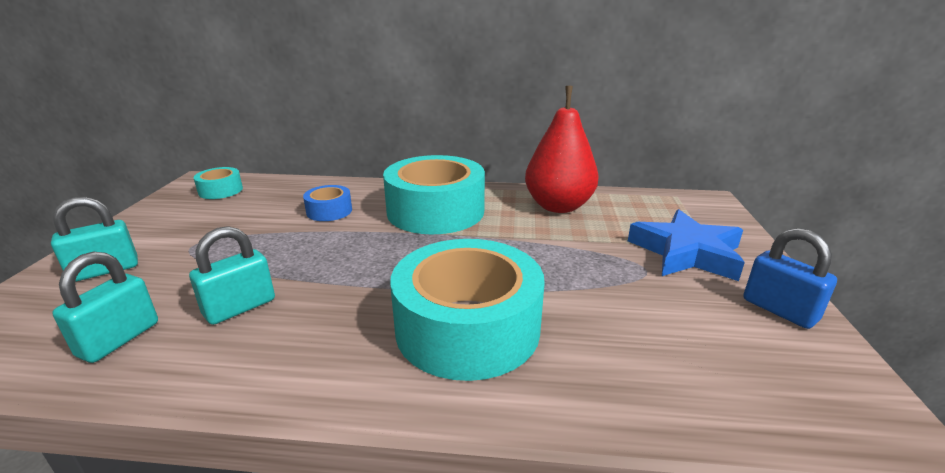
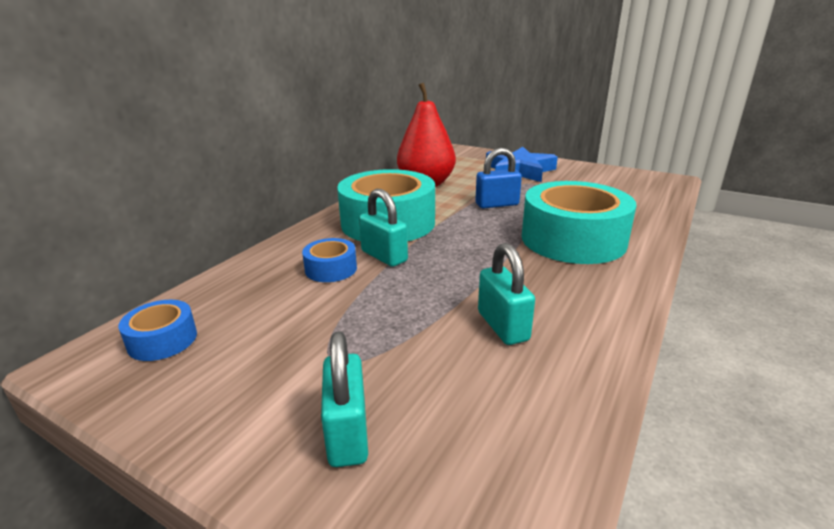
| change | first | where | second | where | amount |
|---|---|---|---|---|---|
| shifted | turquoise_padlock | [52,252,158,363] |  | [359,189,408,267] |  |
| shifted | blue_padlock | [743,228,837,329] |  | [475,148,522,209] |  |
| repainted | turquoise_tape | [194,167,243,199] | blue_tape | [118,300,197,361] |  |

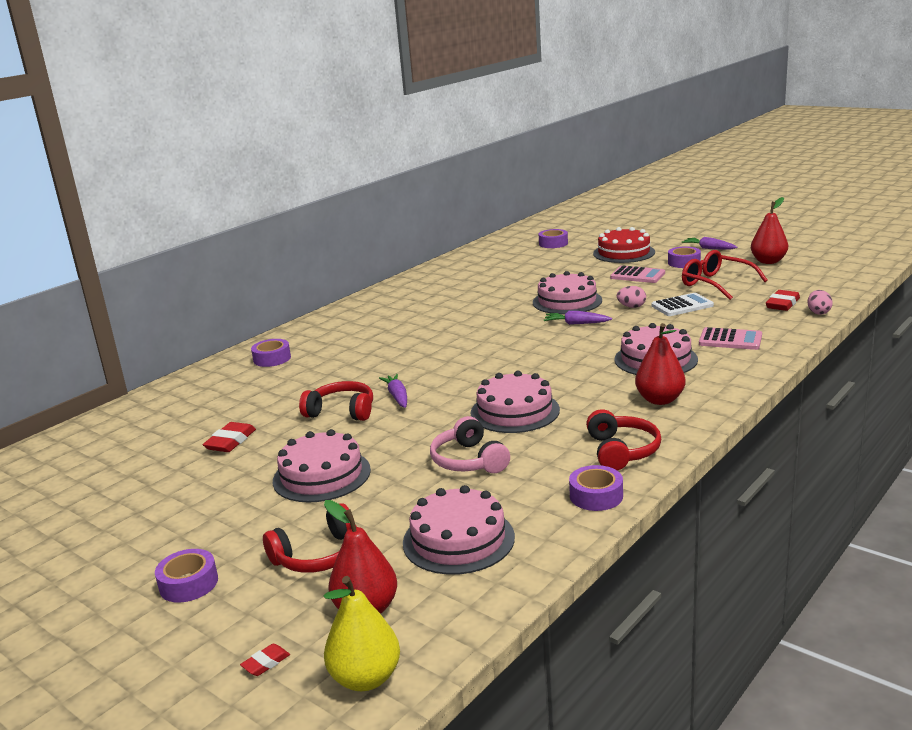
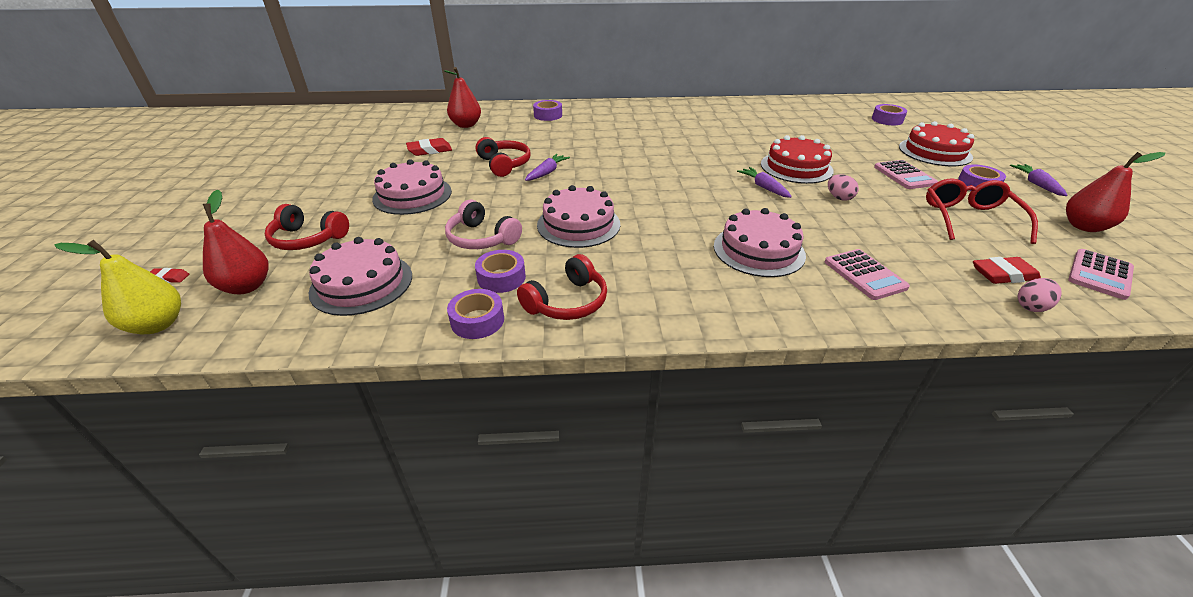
| change | first | where | second | where | amount |
|---|---|---|---|---|---|
| gone | white_calculator | [652,293,714,316] |  |  |  |
| new |  |  | pink_calculator | [1068,249,1134,300] |  |
| shifted | purple_tape | [155,549,218,603] |  | [475,250,526,293] |  |
| shifted | red_pear | [635,323,686,405] |  | [444,67,481,128] |  |
| repainted | pink_cake | [533,271,602,314] | red_cake | [761,135,834,184] |  |
| rotated | pink_headphones | [430,416,510,473] |  | [445,200,522,249] | 75 degrees counterclockwise |

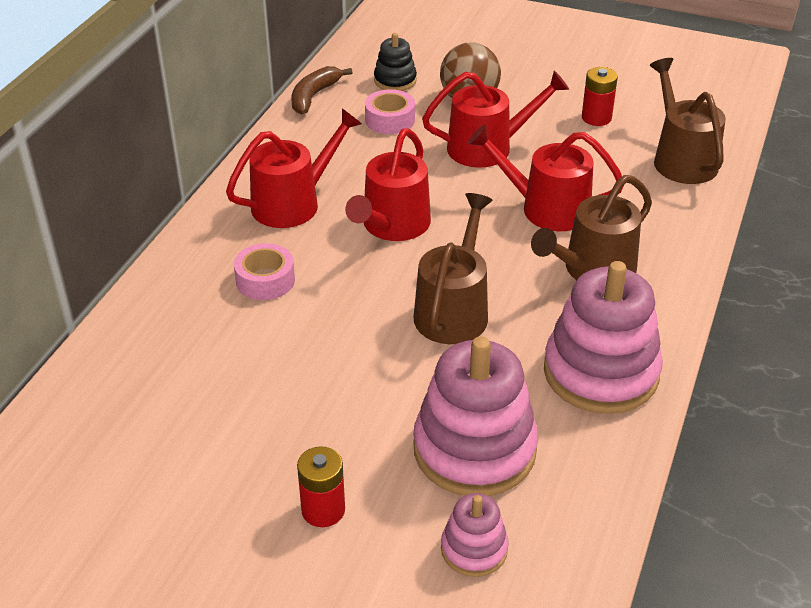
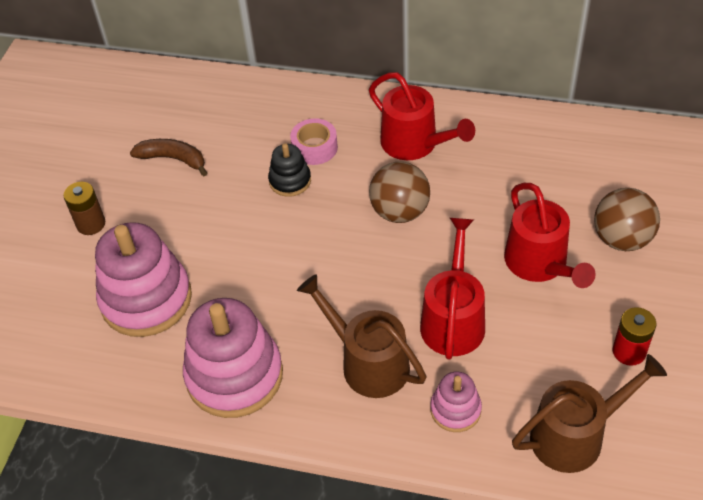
| change | first | where | second | where | amount |
|---|---|---|---|---|---|
| gone | pink_tape | [365,89,415,134] |  |  |  |
| gone | brown_watering_can | [414,193,493,344] |  |  |  |
| shifted | brown_banana | [292,66,353,114] |  | [130,139,207,176] |  |
| shifted | black_stacking_toy | [374,33,417,91] |  | [268,143,311,197] |  |
| shifted | pink_stacking_toy | [441,493,509,577] |  | [430,371,482,432] |  |
| swapped | red_watering_can | [345,129,431,241] | brown_ball | [369,162,430,223] |  |
| repainted | red_battery | [297,446,345,527] | brown_battery | [63,182,105,235] |  |

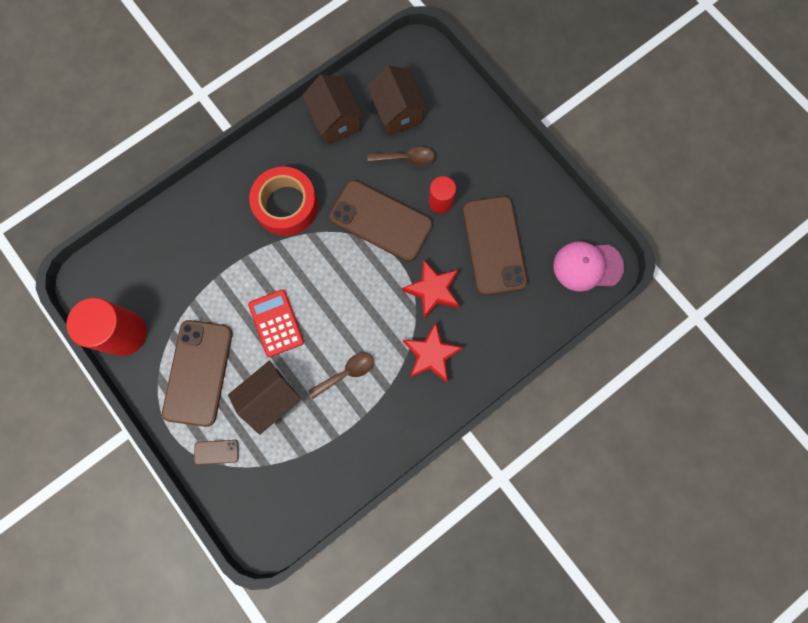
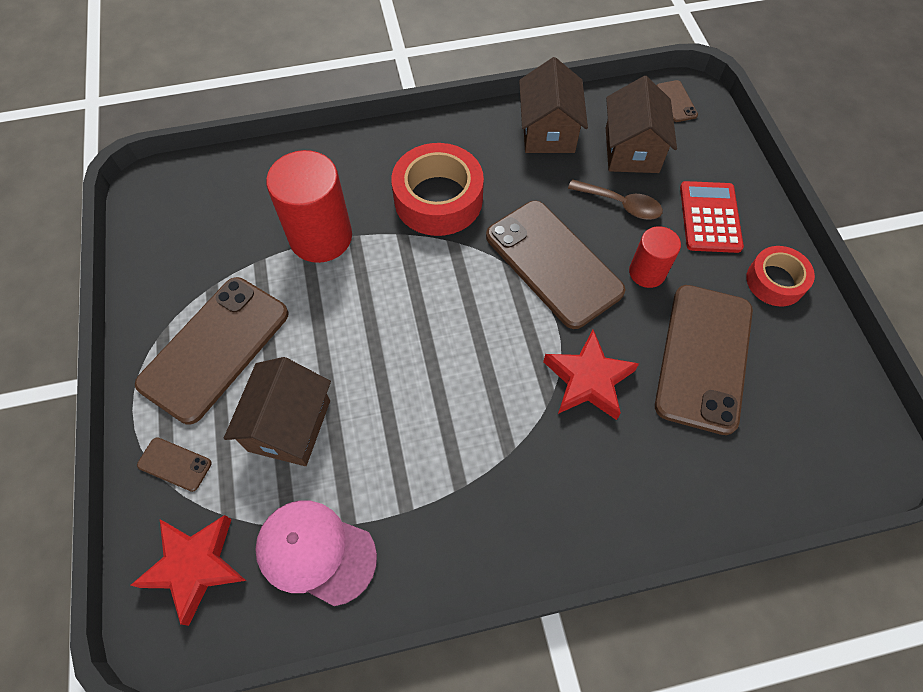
| change | first | where | second | where | amount |
|---|---|---|---|---|---|
| gone | brown_spoon | [308,353,374,399] |  |  |  |
| new |  |  | brown_phone | [657,80,698,122] |  |
| new |  |  | red_tape | [746,246,815,306] |  |
| shifted | red_cylinder | [67,298,147,356] |  | [266,150,352,263] |  |
| shifted | red_calculator | [248,289,304,357] |  | [680,181,744,253] |  |
| shifted | red_star | [403,322,464,382] |  | [130,515,246,626] |  |
| shifted | pink_cap | [553,241,624,292] |  | [255,500,377,606] |  |
| rotated | brown_house | [228,360,302,435] |  | [224,357,331,466] | 60 degrees counterclockwise |

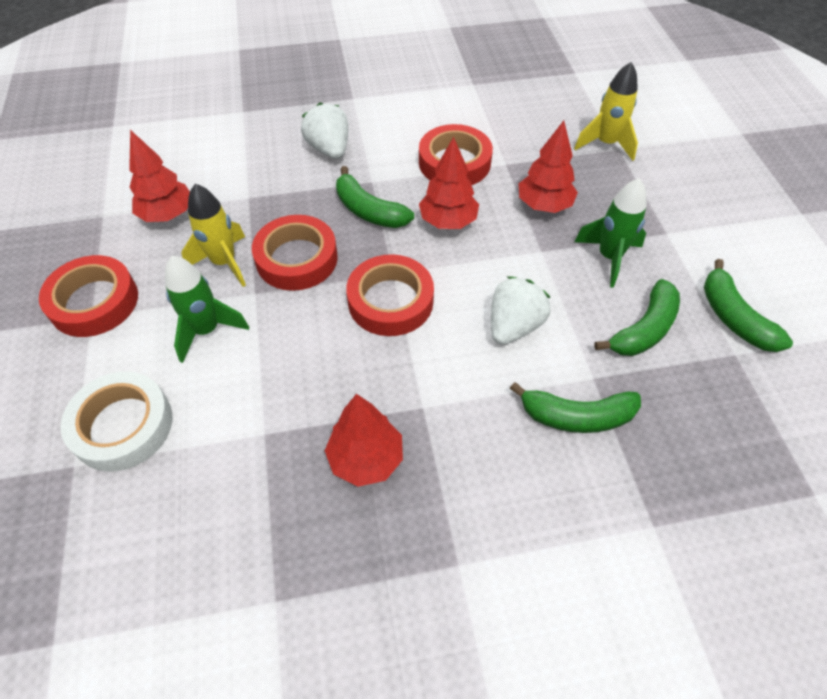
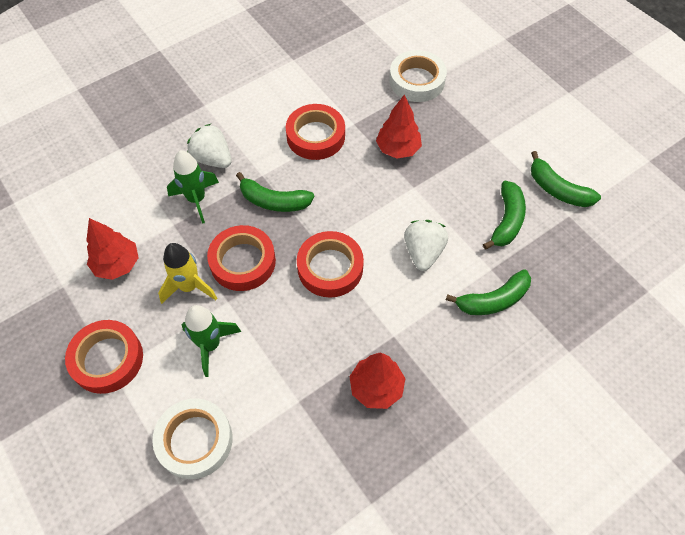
| change | first | where | second | where | amount |
|---|---|---|---|---|---|
| gone | red_tree | [419,137,479,229] |  |  |  |
| shifted | green_rocket | [574,178,647,288] |  | [167,150,219,224] |  |
| swapped | yellow_rocket | [574,62,638,161] | white_tape | [389,50,447,102] |  |

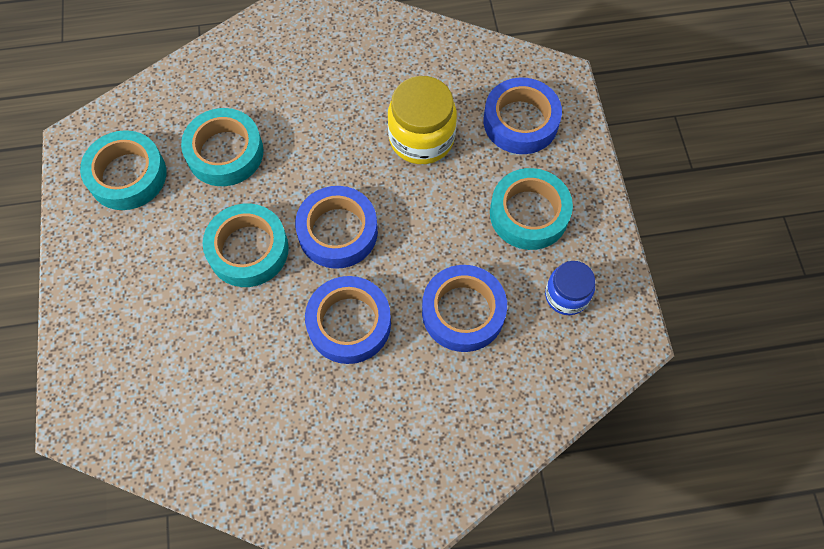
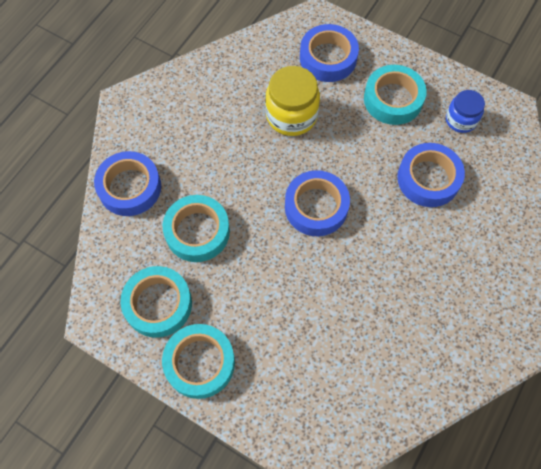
| change | first | where | second | where | amount |
|---|---|---|---|---|---|
| shifted | turquoise_tape | [203,204,289,287] |  | [162,324,235,399] |  |
| shifted | blue_tape | [305,276,391,364] |  | [94,151,161,216] |  |

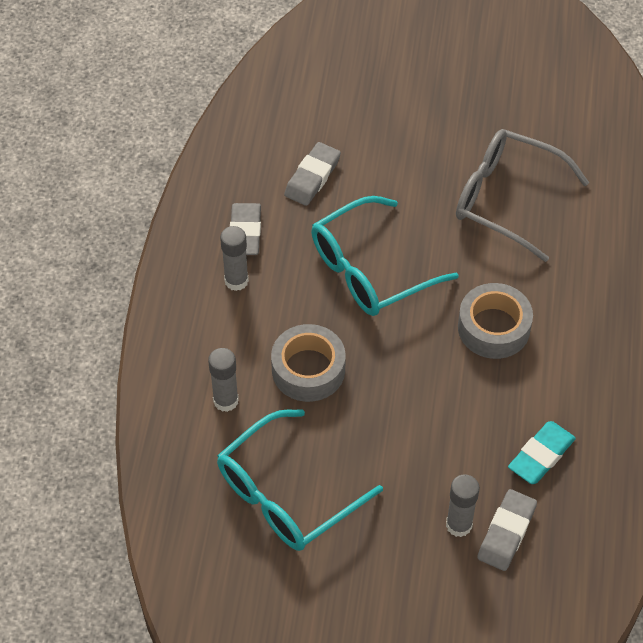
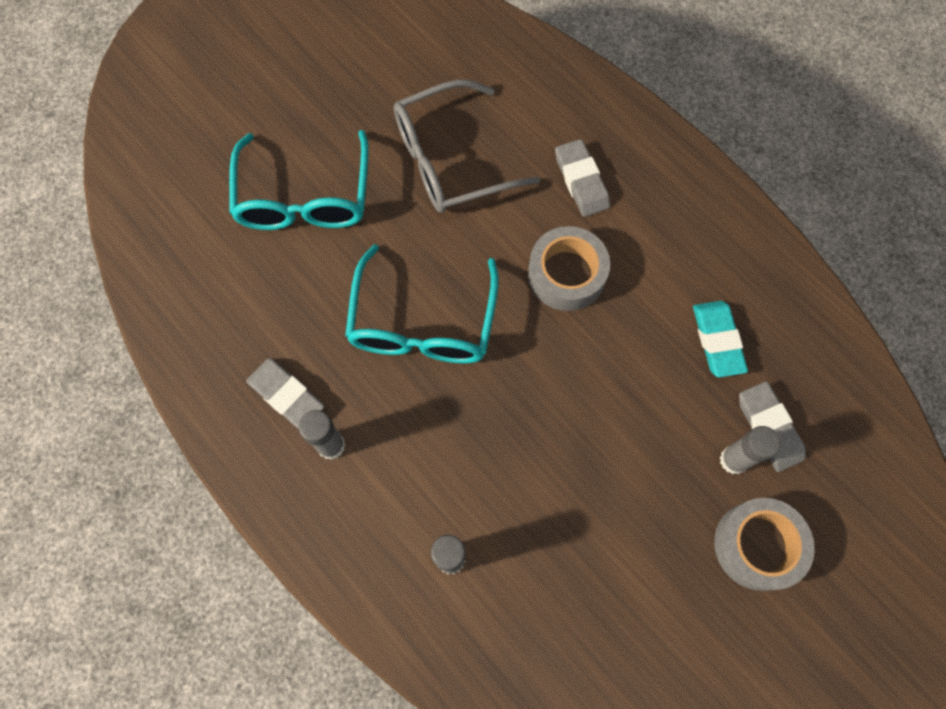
| change | first | where | second | where | amount |
|---|---|---|---|---|---|
| shifted | turquoise_glasses | [217,409,383,551] |  | [229,130,369,230] |  |
| shifted | grey_tape | [271,324,346,402] |  | [714,498,815,591] |  |
| shifted | grey_eraser | [284,142,341,206] |  | [555,139,610,217] |  |

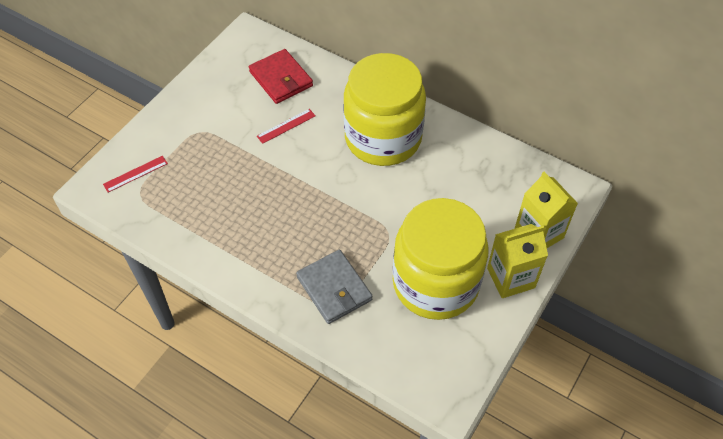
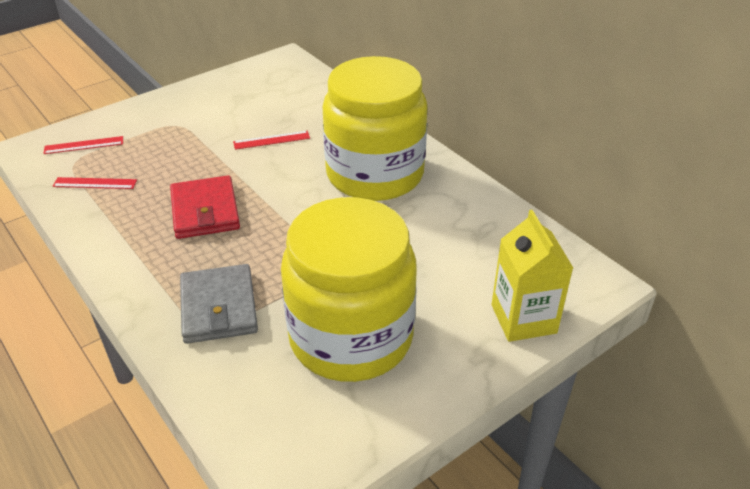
| change | first | where | second | where | amount |
|---|---|---|---|---|---|
| gone | yellow_carton | [487,224,548,298] |  |  |  |
| new |  |  | red_ruler | [52,177,137,189] |  |
| shifted | red_wallet | [249,49,313,104] |  | [170,175,240,239] |  |

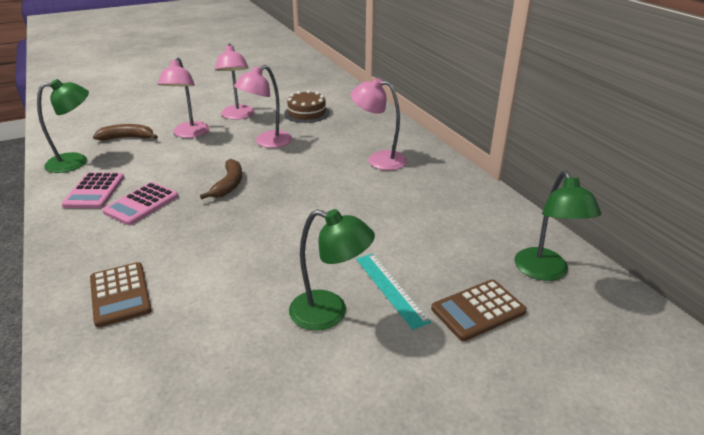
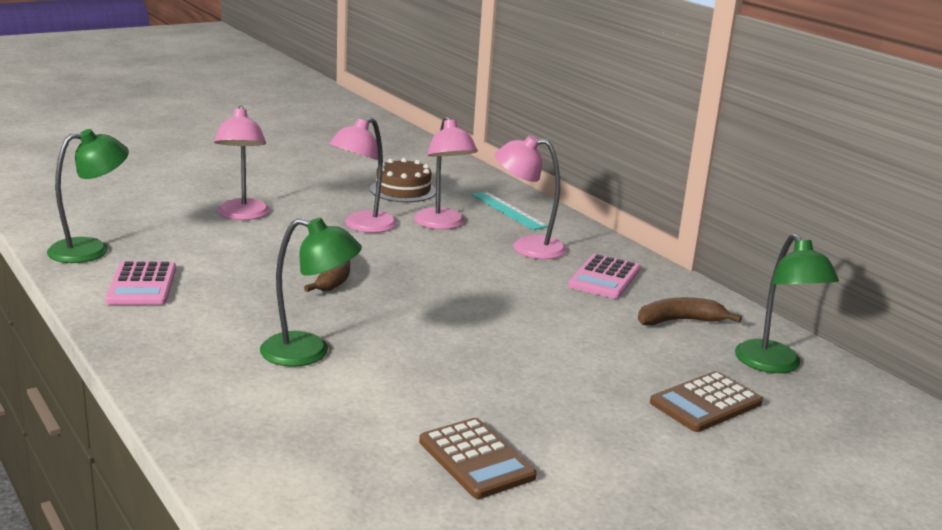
| change | first | where | second | where | amount |
|---|---|---|---|---|---|
| shifted | brown_calculator | [90,262,152,328] |  | [419,418,537,499] |  |
| shifted | brown_banana | [93,124,158,140] |  | [638,297,742,326] |  |
| shifted | pink_calculator | [102,182,178,225] |  | [568,254,641,299] |  |
| shifted | pink_lamp | [215,43,255,120] |  | [414,116,478,230] |  |
| shifted | green_lamp | [289,209,375,331] |  | [260,218,362,367] |  |
| shifted | turquoise_ruler | [356,254,431,330] |  | [472,191,548,230] |  |

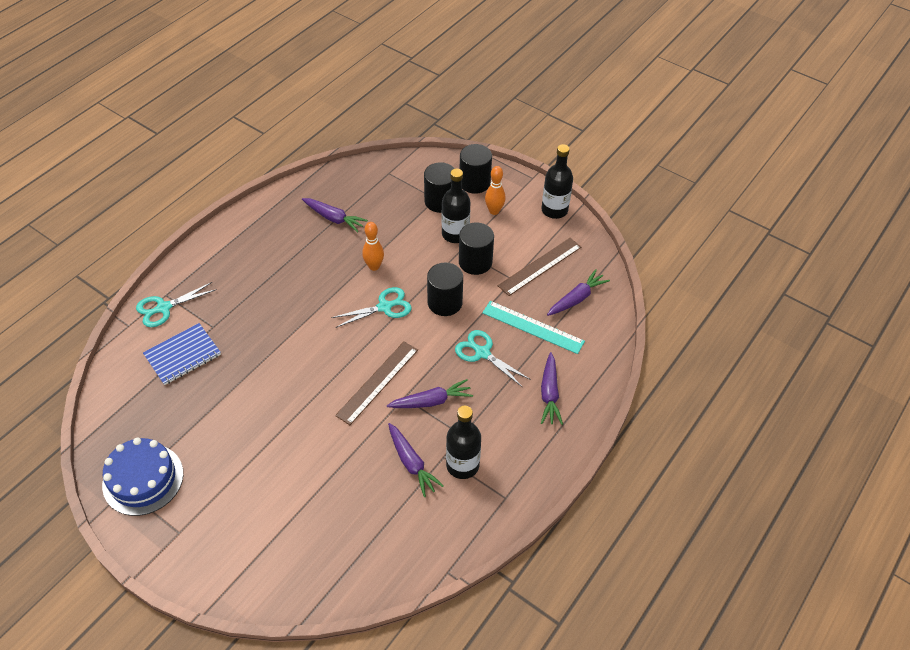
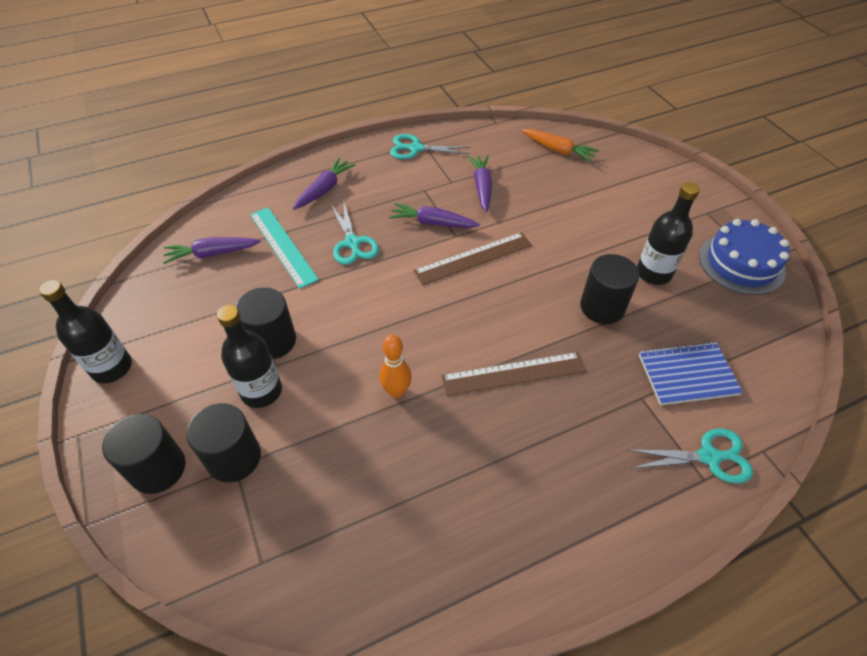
| change | first | where | second | where | amount |
|---|---|---|---|---|---|
| gone | purple_carrot | [302,198,368,232] |  |  |  |
| gone | orange_bowling_pin | [485,166,505,215] |  |  |  |
| new |  |  | orange_carrot | [522,129,599,162] |  |
| shifted | turquoise_scissors | [331,287,412,328] |  | [390,134,470,159] |  |
| shifted | black_cylinder | [427,263,463,316] |  | [580,254,639,324] |  |
| shifted | black_bottle | [446,406,481,479] |  | [637,182,700,285] |  |
| shifted | brown_ruler | [498,238,581,296] |  | [441,352,586,396] |  |

